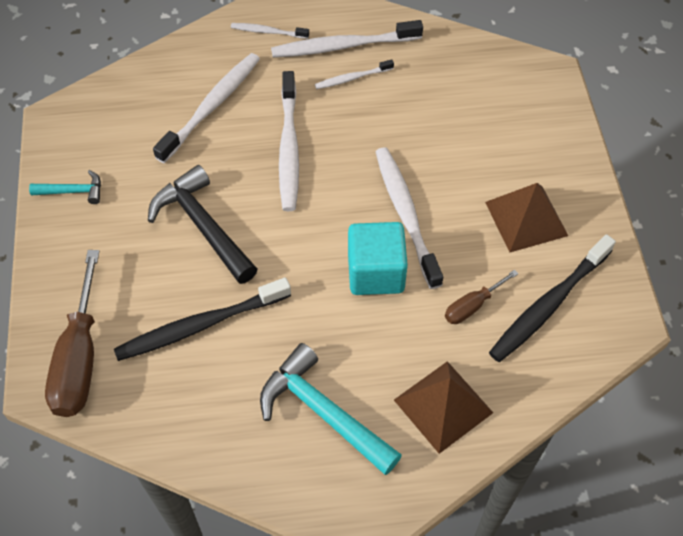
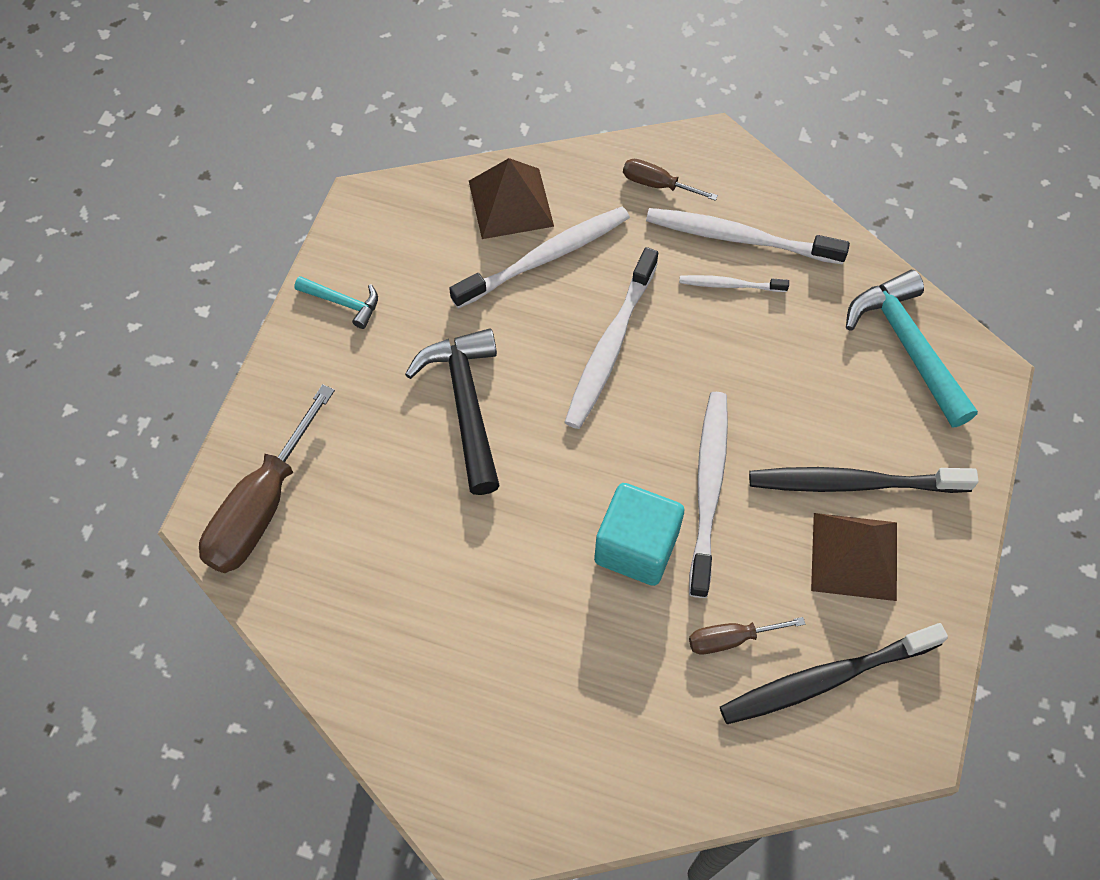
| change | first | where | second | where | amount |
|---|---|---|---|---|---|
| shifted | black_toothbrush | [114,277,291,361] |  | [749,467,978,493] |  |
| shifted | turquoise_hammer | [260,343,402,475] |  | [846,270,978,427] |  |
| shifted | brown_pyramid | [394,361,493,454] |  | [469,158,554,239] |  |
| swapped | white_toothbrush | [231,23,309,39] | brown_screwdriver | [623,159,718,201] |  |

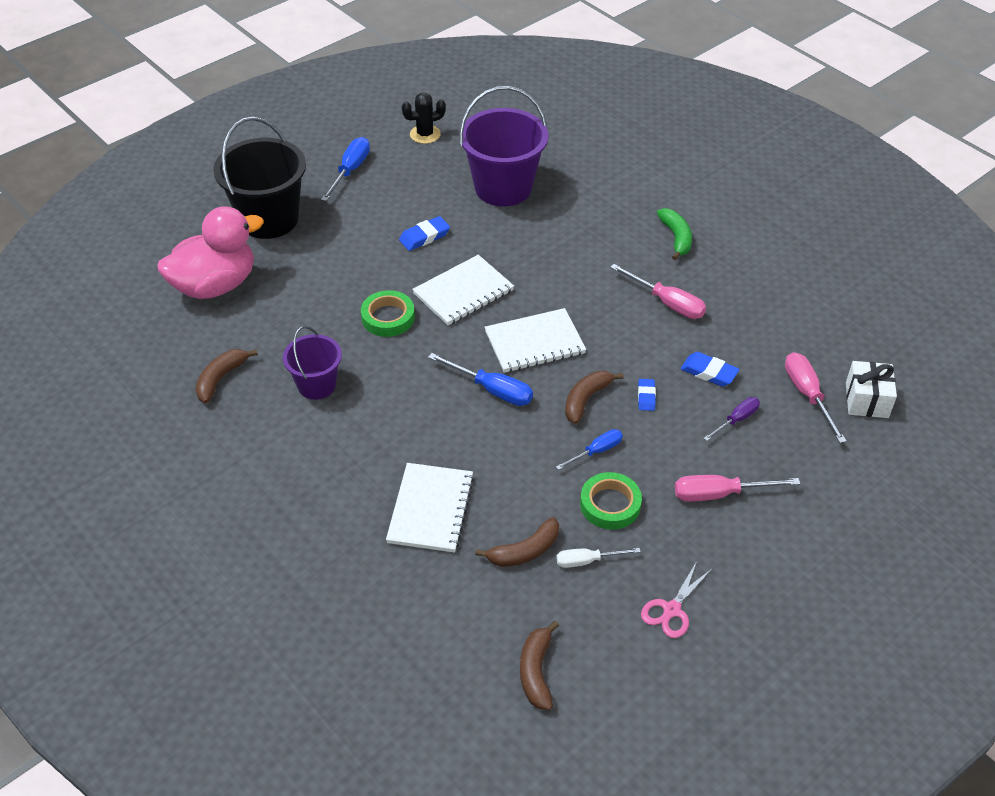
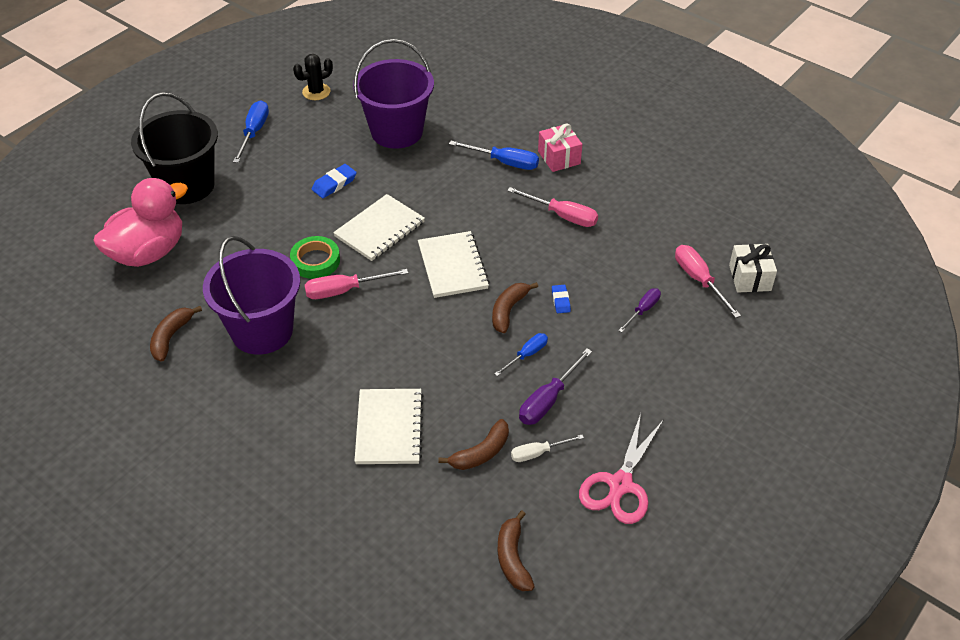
| change | first | where | second | where | amount |
|---|---|---|---|---|---|
| gone | blue_eraser | [681,352,740,387] |  |  |  |
| shifted | blue_screwdriver | [428,353,533,406] |  | [449,141,539,170] |  |
| shifted | pink_screwdriver | [675,475,800,502] |  | [304,269,408,299] |  |
| swapped | green_tape | [580,472,642,530] | purple_screwdriver | [519,349,592,425] |  |
| swapped | green_banana | [657,208,692,260] | pink_gift | [538,124,582,172] |  |
| rotated | white_notebook | [485,308,586,373] |  | [418,231,490,298] | 75 degrees counterclockwise |
| scaled | purple_bucket | [283,326,342,400] |  | [203,236,300,355] | x1.74 |
| scaled | pink_scissors | [641,561,712,638] |  | [579,413,663,524] | x1.59 |

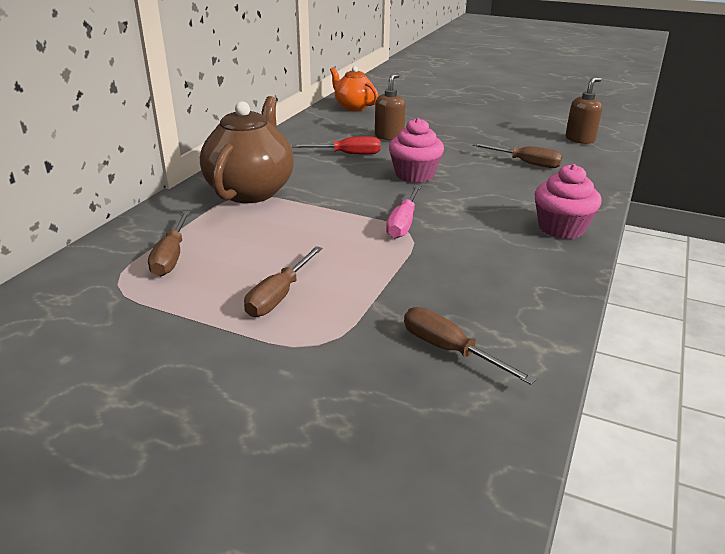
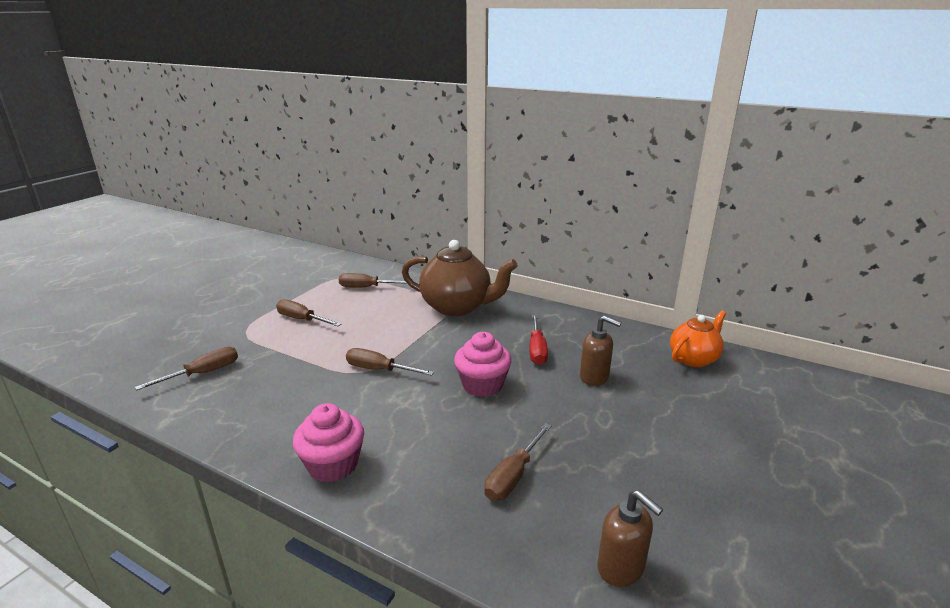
| change | first | where | second | where | amount |
|---|---|---|---|---|---|
| repainted | pink_screwdriver | [386,185,421,239] | brown_screwdriver | [346,348,434,376] |  |

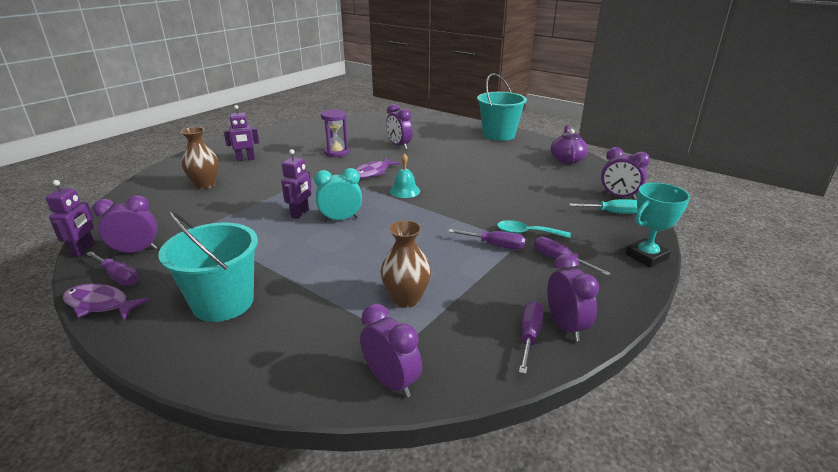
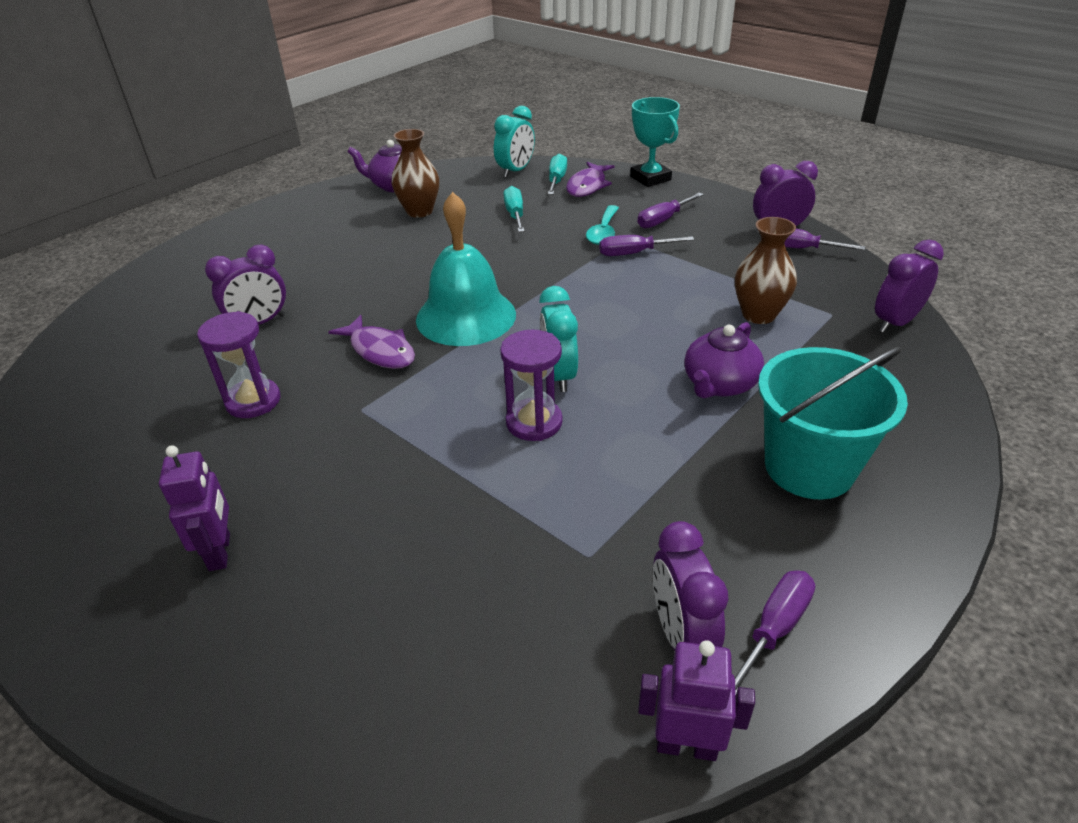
| change | first | where | second | where | amount |
|---|---|---|---|---|---|
| gone | turquoise_bucket | [477,73,527,141] |  |  |  |
| new |  |  | turquoise_screwdriver | [504,186,525,232] |  |
| new |  |  | purple_teapot | [684,322,764,398] |  |
| shifted | purple_fish | [63,284,150,320] |  | [566,162,614,197] |  |
| shifted | brown_vase | [181,127,219,189] |  | [392,129,439,218] |  |
| swapped | purple_robot | [281,149,311,219] | purple_hourglass | [500,330,563,441] |  |
| repainted | purple_clock | [601,147,650,200] | turquoise_clock | [494,106,535,178] |  |
| rotated | purple_screwdriver | [448,229,526,250] |  | [599,235,694,256] | 120 degrees counterclockwise |
| scaled | turquoise_bell | [390,153,420,198] |  | [416,192,516,346] | x1.97 |

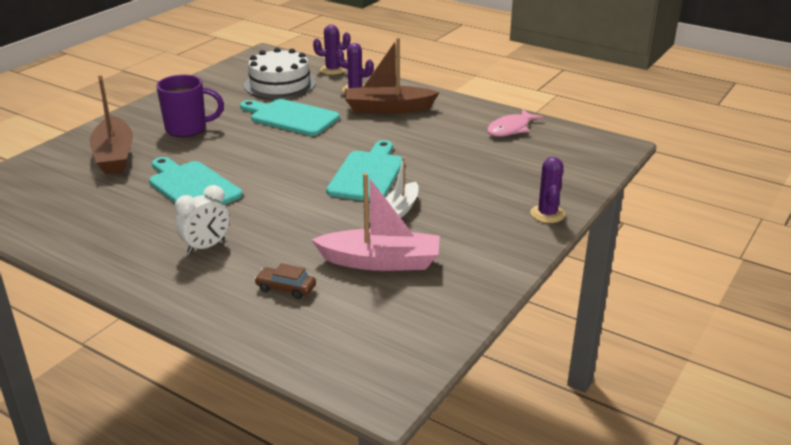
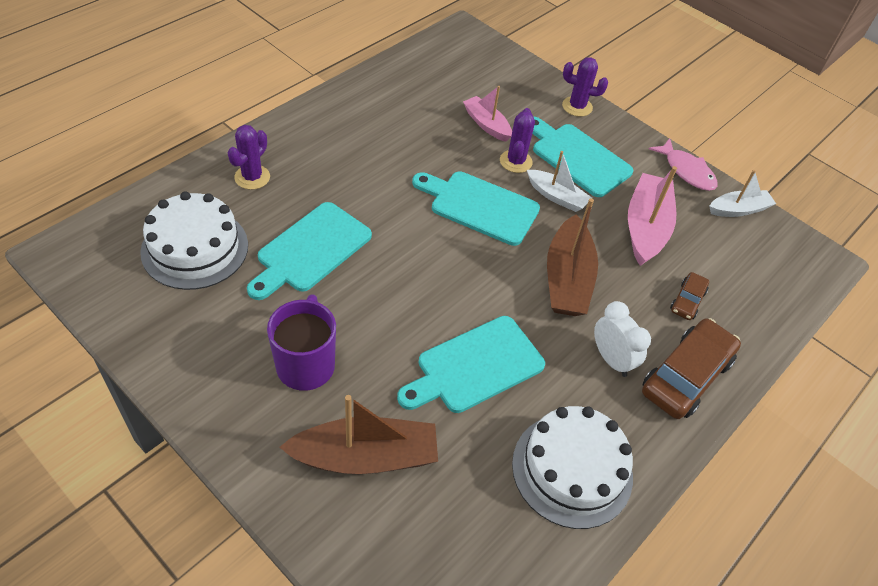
| change | first | where | second | where | amount |
|---|---|---|---|---|---|
| new |  |  | pink_boat | [463,86,512,142] |  |
| new |  |  | white_cake | [512,406,633,529] |  |
| new |  |  | turquoise_cutting_board | [532,117,634,197] |  |
| new |  |  | brown_car | [642,318,741,419] |  |
| new |  |  | white_boat | [709,170,776,217] |  |
| shifted | purple_cactus | [313,25,350,75] |  | [500,108,535,173] |  |
| shifted | brown_boat | [345,37,440,114] |  | [547,198,598,316] |  |
| shifted | pink_fish | [487,109,544,136] |  | [649,138,718,191] |  |

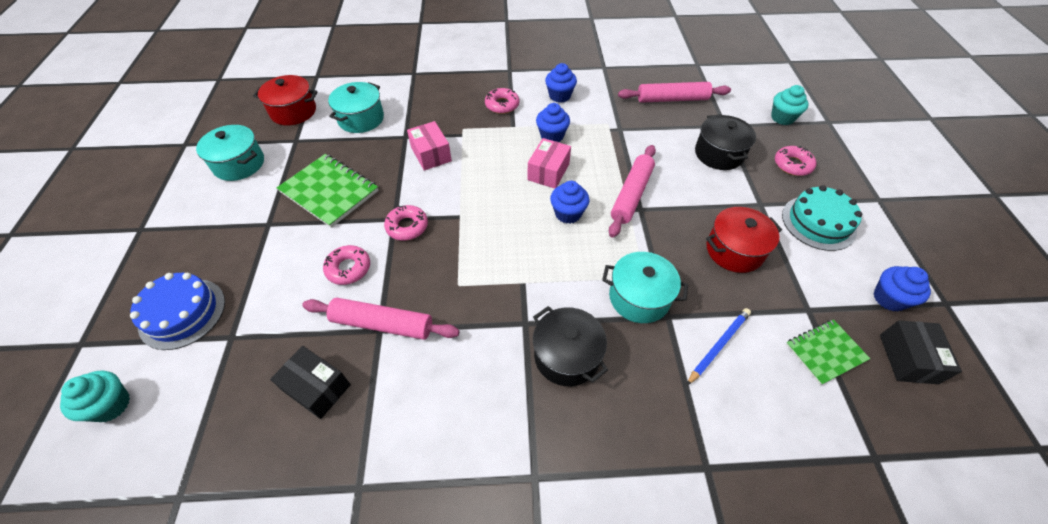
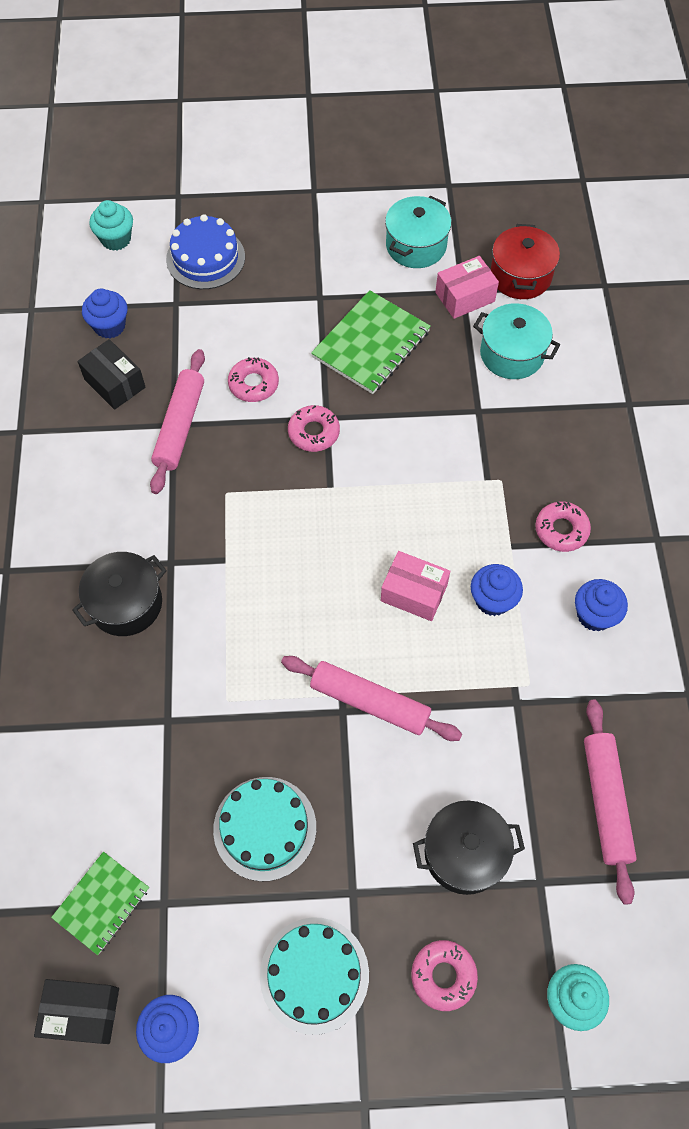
| change | first | where | second | where | amount |
|---|---|---|---|---|---|
| gone | turquoise_pot | [602,252,688,323] |  |  |  |
| gone | blue_pencil | [687,308,751,385] |  |  |  |
| shifted | pink_box | [407,121,452,171] |  | [435,256,499,319] |  |
| shifted | blue_cupcake | [550,181,589,224] |  | [82,289,127,338] |  |
| swapped | red_pot | [706,207,782,273] | turquoise_cake | [213,777,316,881] |  |
| rotated | black_box | [270,346,351,419] |  | [78,339,146,410] | 75 degrees counterclockwise |
| rotated | green_notebook | [786,320,870,385] |  | [51,852,149,955] | 60 degrees clockwise |

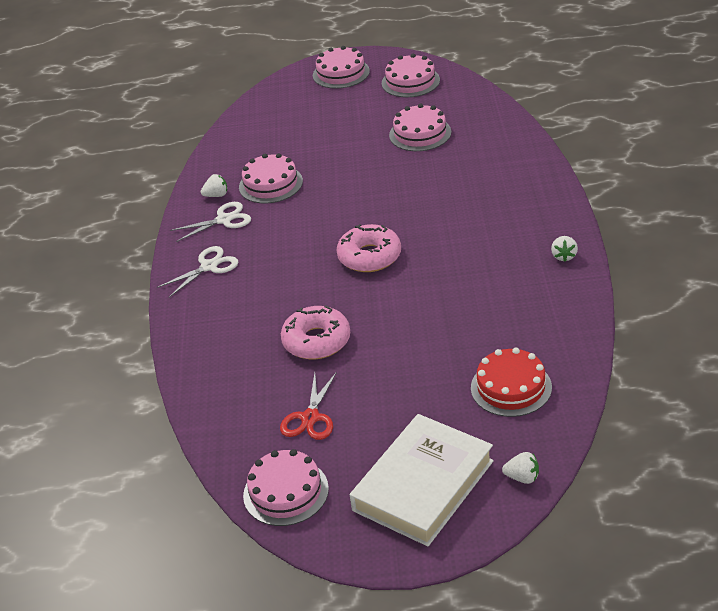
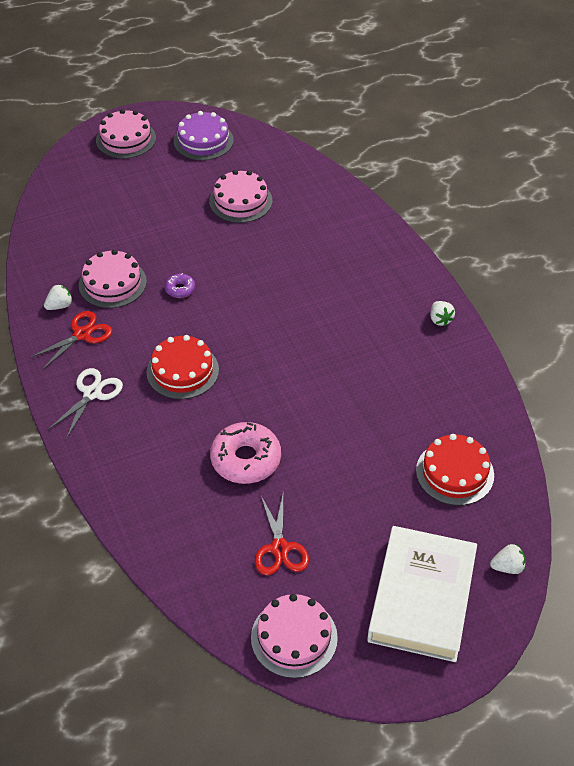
| change | first | where | second | where | amount |
|---|---|---|---|---|---|
| gone | pink_donut | [337,224,401,272] |  |  |  |
| new |  |  | red_cake | [147,335,219,399] |  |
| new |  |  | purple_donut | [165,273,195,298] |  |
| repainted | white_scissors | [170,202,251,242] | red_scissors | [29,311,112,370] |  |
| repainted | pink_cake | [382,54,440,97] | purple_cake | [174,111,234,160] |  |

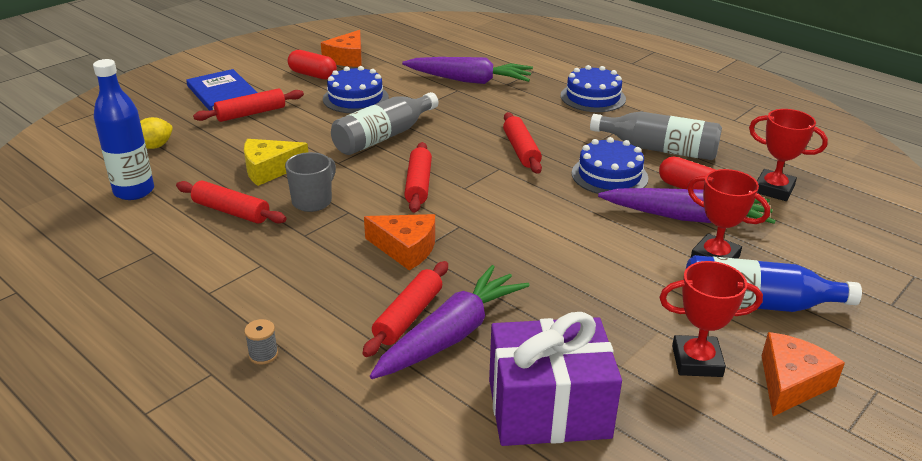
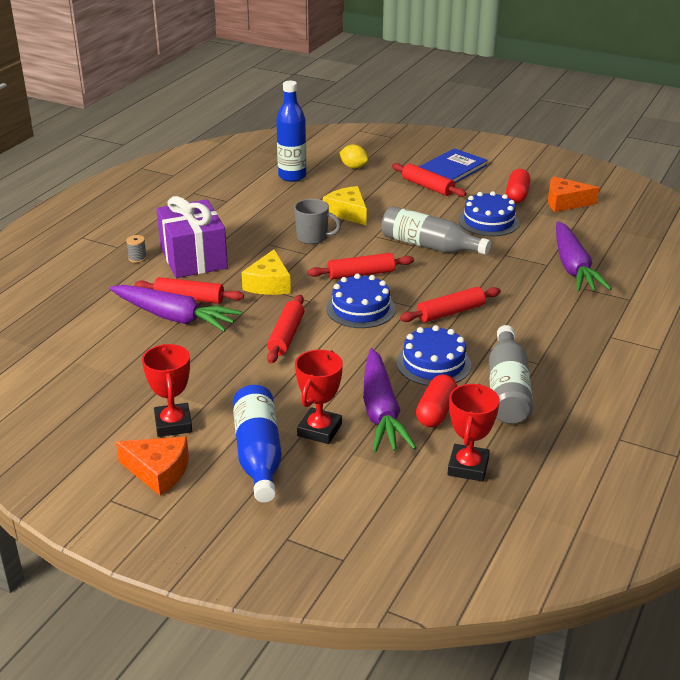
| change | first | where | second | where | amount |
|---|---|---|---|---|---|
| shifted | red_rolling_pin | [176,181,286,224] |  | [267,295,304,363] |  |
| shifted | purple_gift | [489,312,622,446] |  | [156,196,228,278] |  |
| shifted | blue_cake | [561,65,626,112] |  | [326,274,396,328] |  |
| repainted | orange_cheese | [364,214,435,270] | yellow_cheese | [241,249,291,295] |  |

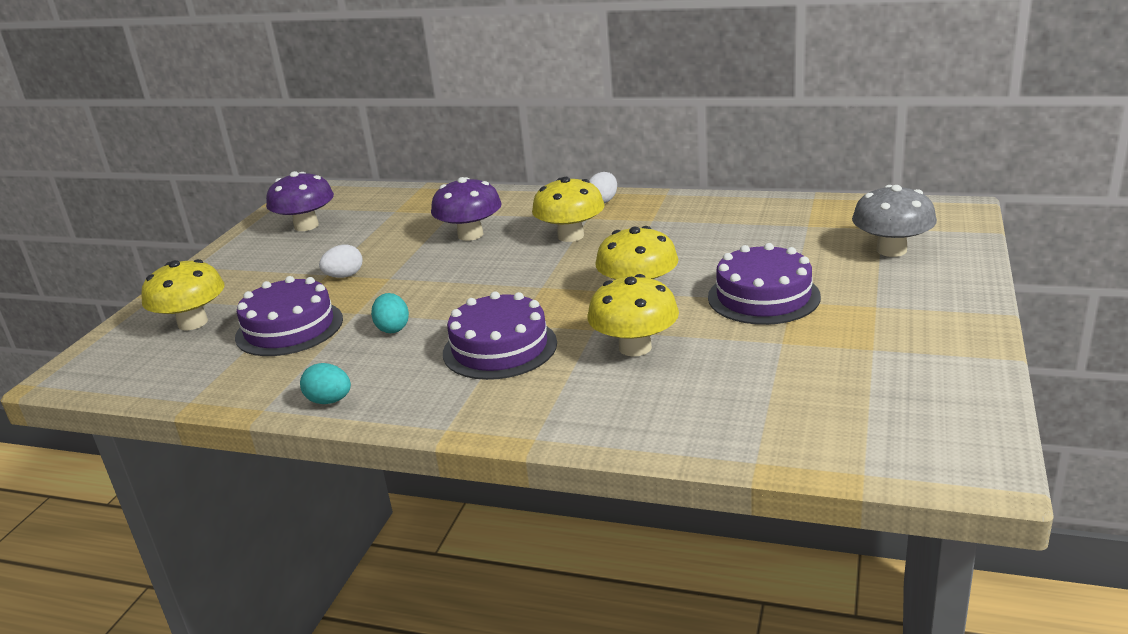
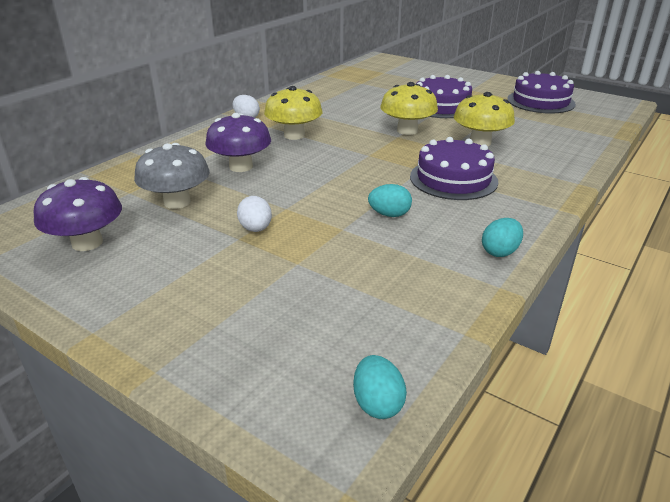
| change | first | where | second | where | amount |
|---|---|---|---|---|---|
| gone | yellow_mushroom | [141,259,225,330] |  |  |  |
| new |  |  | turquoise_egg | [353,355,407,419] |  |
| shifted | purple_cake | [235,276,343,356] |  | [507,71,576,114] |  |
| shifted | grey_mushroom | [852,185,937,257] |  | [134,143,210,209] |  |

